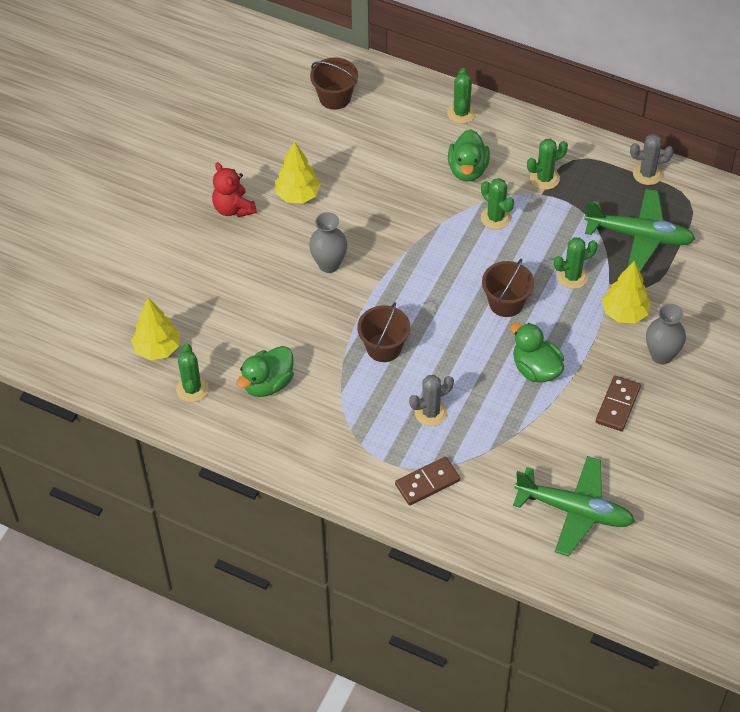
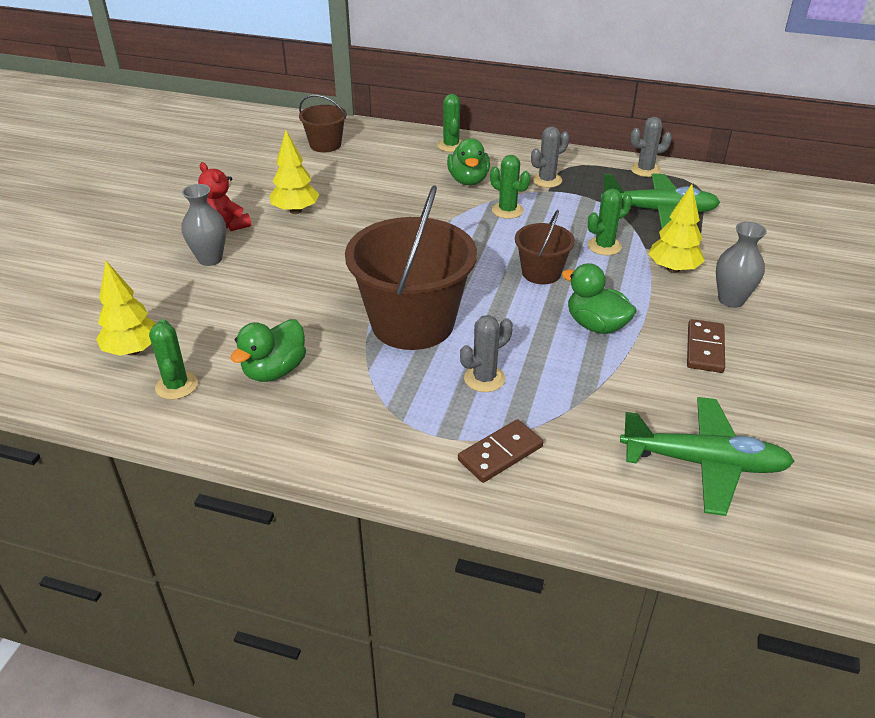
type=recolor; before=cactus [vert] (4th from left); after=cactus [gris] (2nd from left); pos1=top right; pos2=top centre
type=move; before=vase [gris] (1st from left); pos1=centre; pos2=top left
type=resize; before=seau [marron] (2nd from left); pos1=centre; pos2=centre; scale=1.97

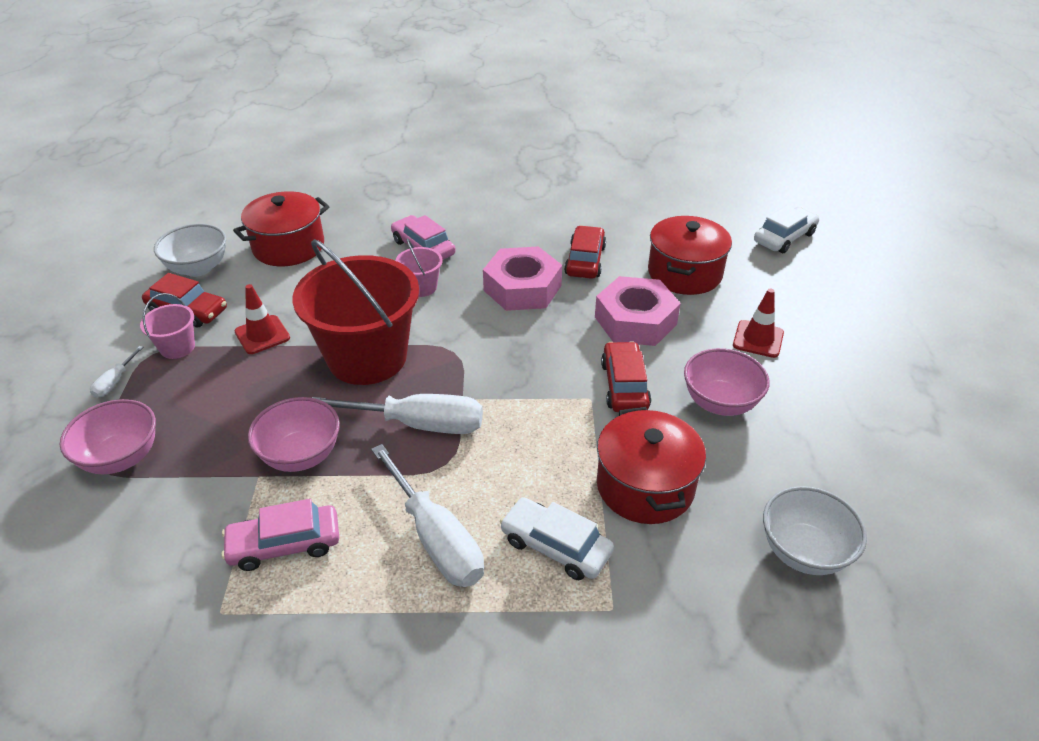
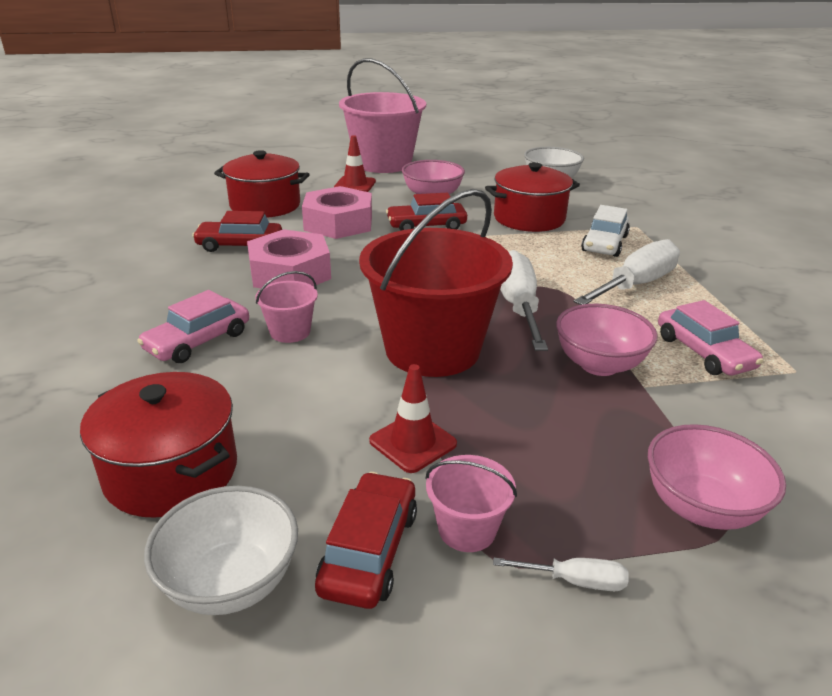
type=delete; before=voiture [blanc] (2nd from left); pos1=top right
type=insert; after=seau [rose] (2nd from left); pos2=top centre

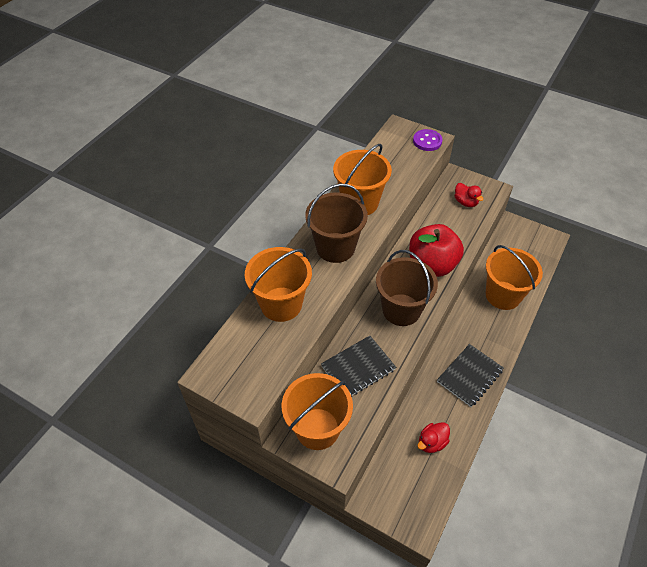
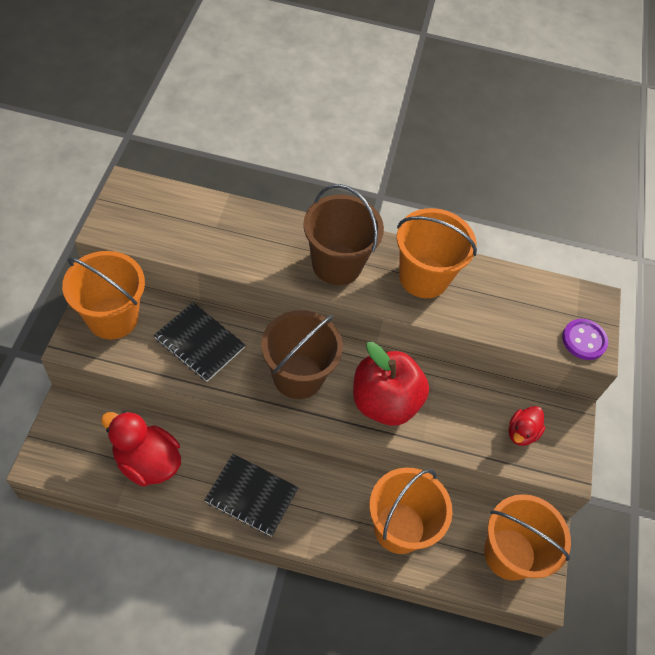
type=move; before=seau [orange] (1st from left in the first image); after=seau [orange] (4th from left); pos1=centre; pos2=bottom right
type=resize; before=canard [rouge] (1st from left); pos1=bottom right; pos2=bottom left; scale=1.74

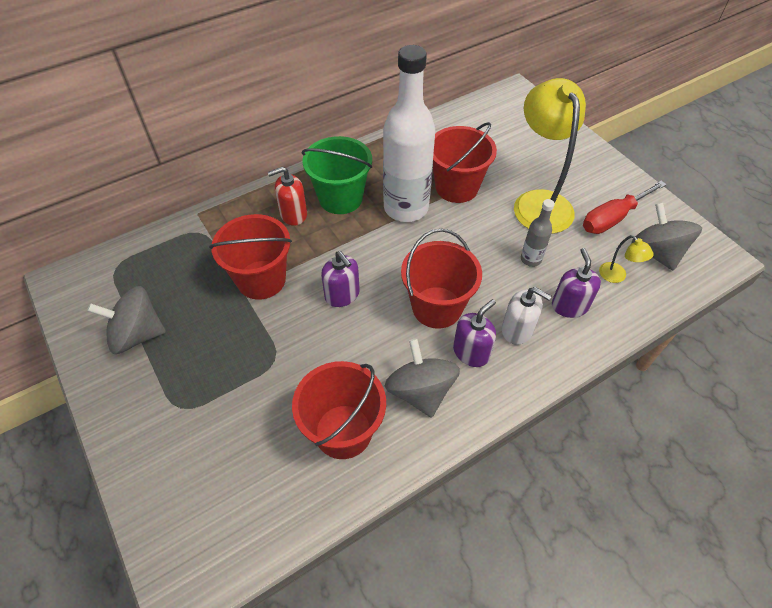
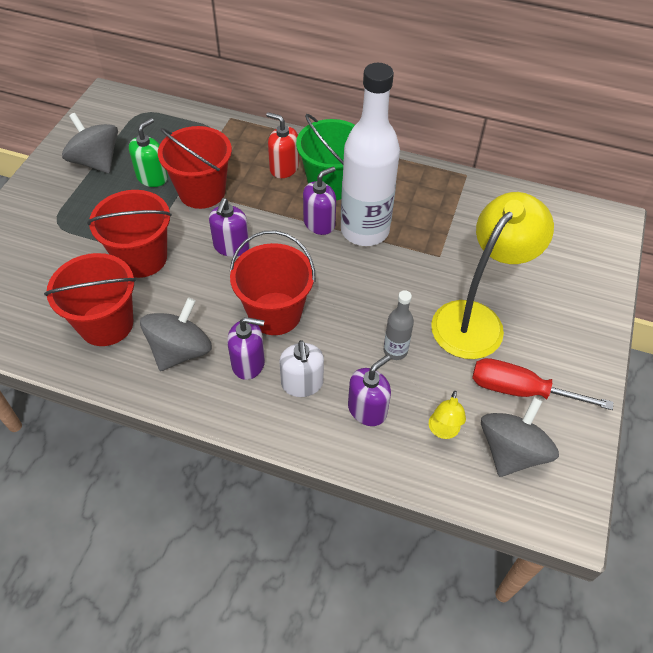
type=move; before=seau [rouge] (4th from left in the first image); after=seau [rouge] (2nd from left); pos1=top centre; pos2=middle left
type=insert; after=distributeur de savon [vert]; pos2=top left
type=insert; after=distributeur de savon [violet] (3rd from left); pos2=top centre

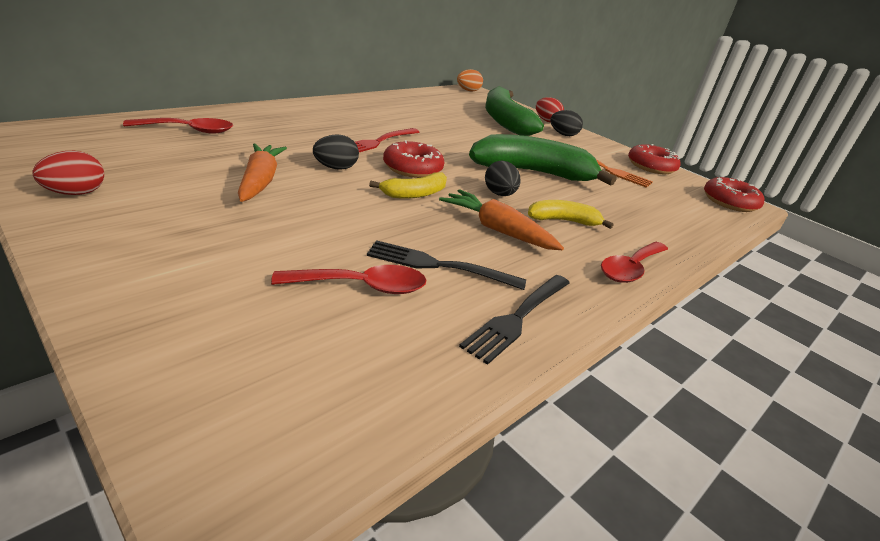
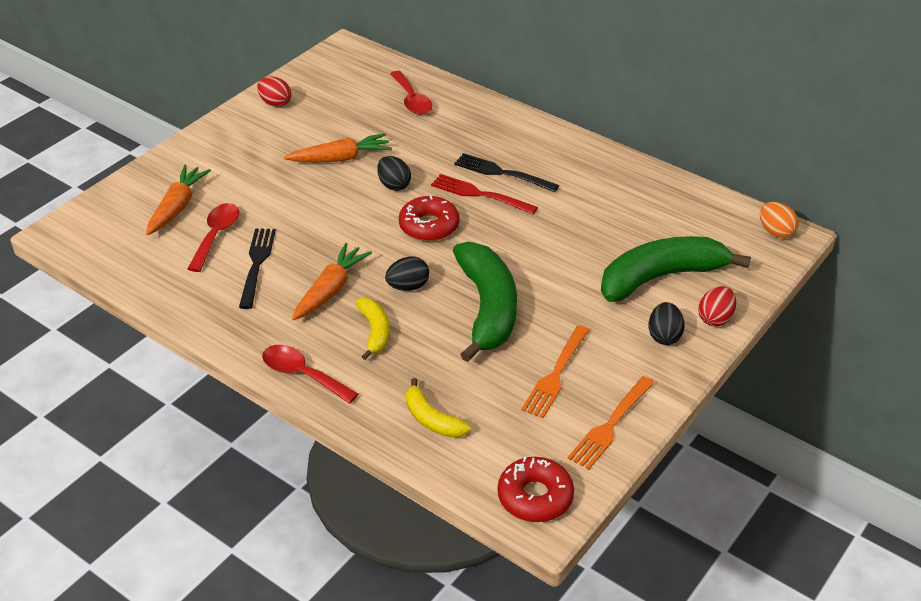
type=replace; before=beignet [rouge] (2nd from left); after=fourchette [orange] (2nd from left); pos1=top right; pos2=bottom centre
type=move; before=banane [jaune] (1st from left in the first image); after=banane [jaune] (2nd from left); pos1=centre; pos2=bottom centre
type=rotate; before=cuillère [rouge] (2nd from left in the first image); pos1=centre; pos2=middle left; turn=-150
type=move; before=fourchette [noir] (2nd from left); pos1=centre; pos2=top centre
type=insert; after=carotte [orange] (1st from left); pos2=top left

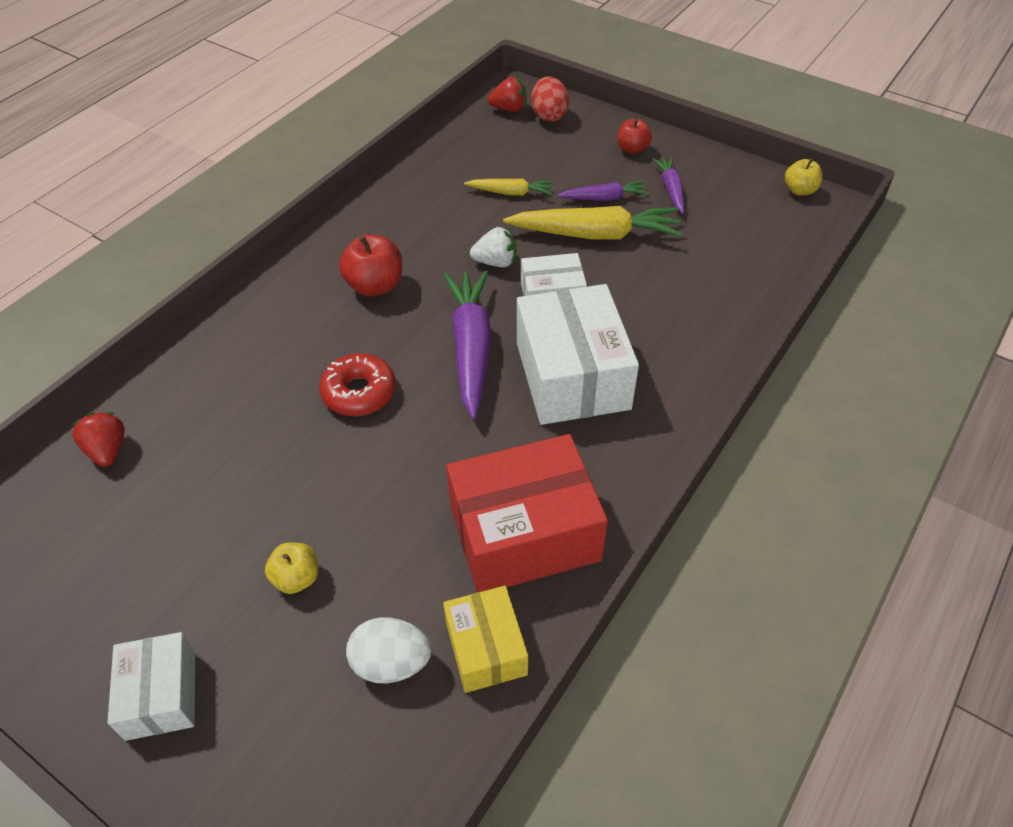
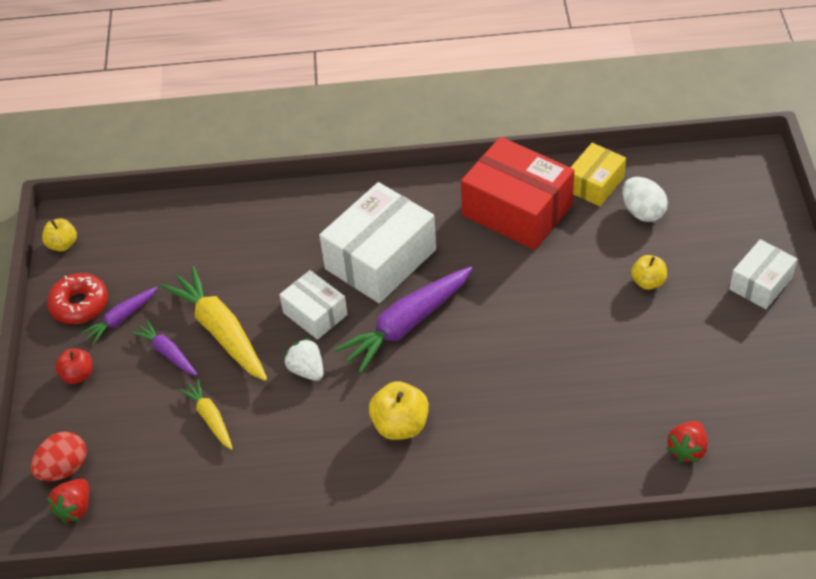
type=rotate; before=fraise [rouge] (2nd from left in the first image); pos1=top centre; pos2=bottom left; turn=-120
type=recolor; before=pomme [rouge] (1st from left); after=pomme [jaune] (2nd from left); pos1=top centre; pos2=bottom centre
type=move; before=beignet [rouge]; pos1=centre; pos2=middle left

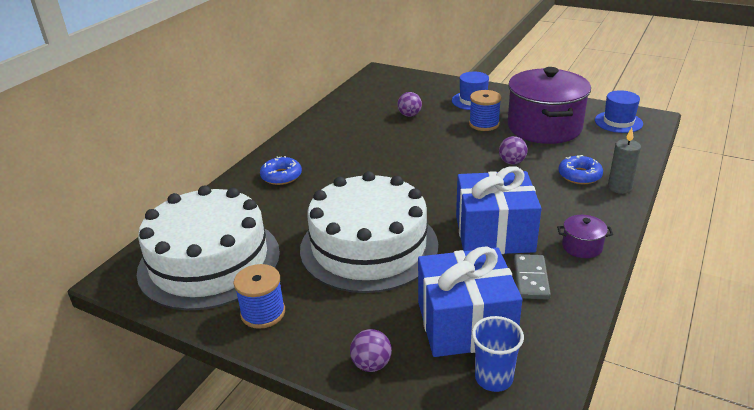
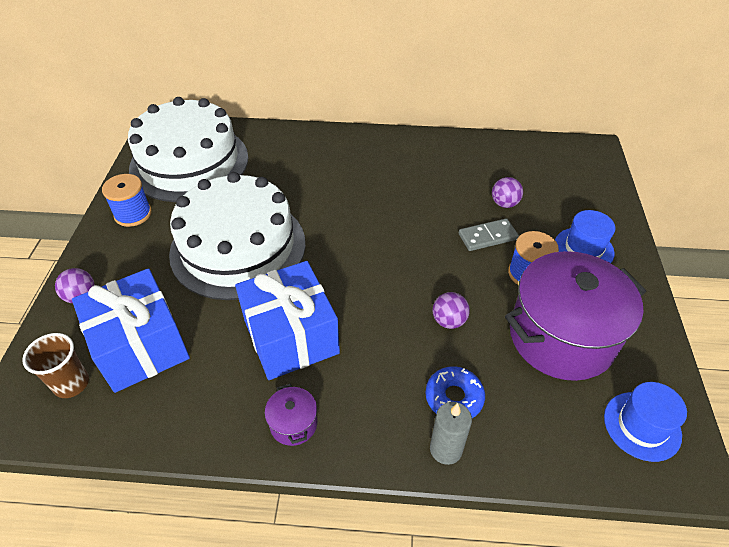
type=delete; before=beignet [bleu] (1st from left); pos1=centre
type=move; before=domino [gris]; pos1=bottom right; pos2=middle right
type=recolor; before=gobelet [bleu]; after=gobelet [marron]; pos1=bottom centre; pos2=bottom left

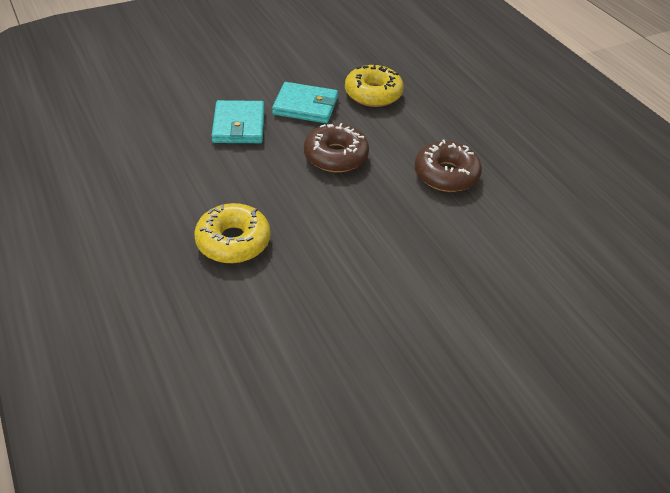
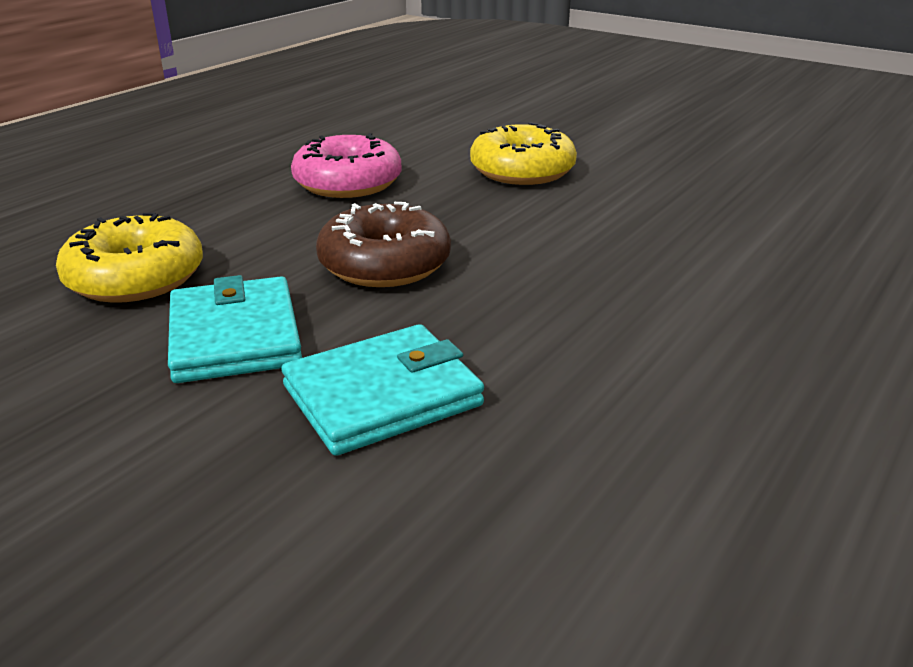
type=recolor; before=beignet [marron] (2nd from left); after=beignet [rose]; pos1=middle right; pos2=top centre
type=move; before=beignet [jaune] (1st from left in the first image); after=beignet [jaune] (2nd from left); pos1=centre; pos2=top centre

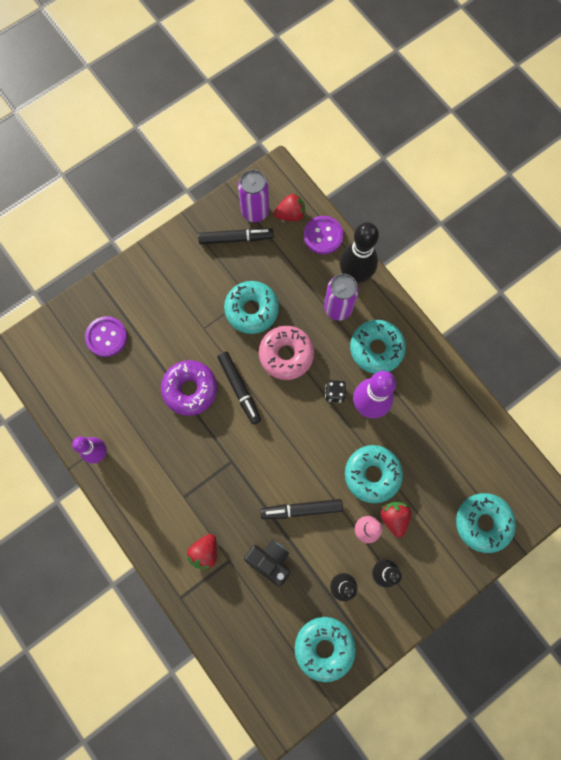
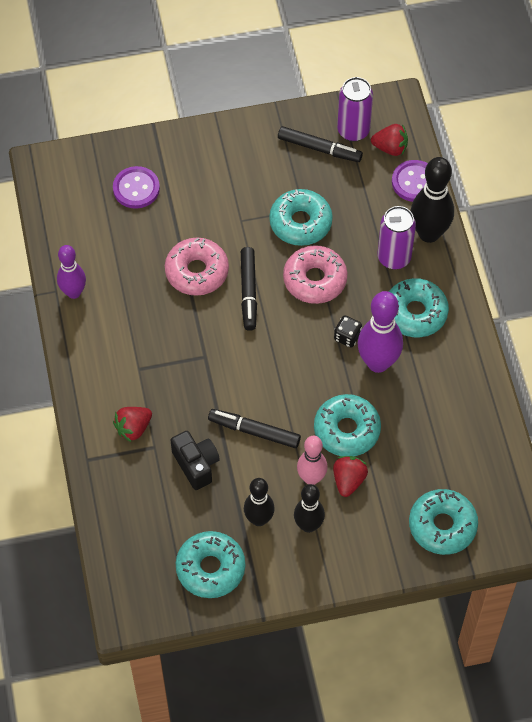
type=recolor; before=beignet [violet]; after=beignet [rose] (1st from left); pos1=centre; pos2=centre

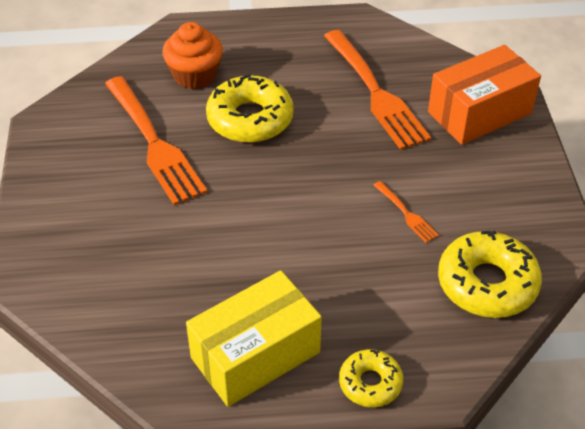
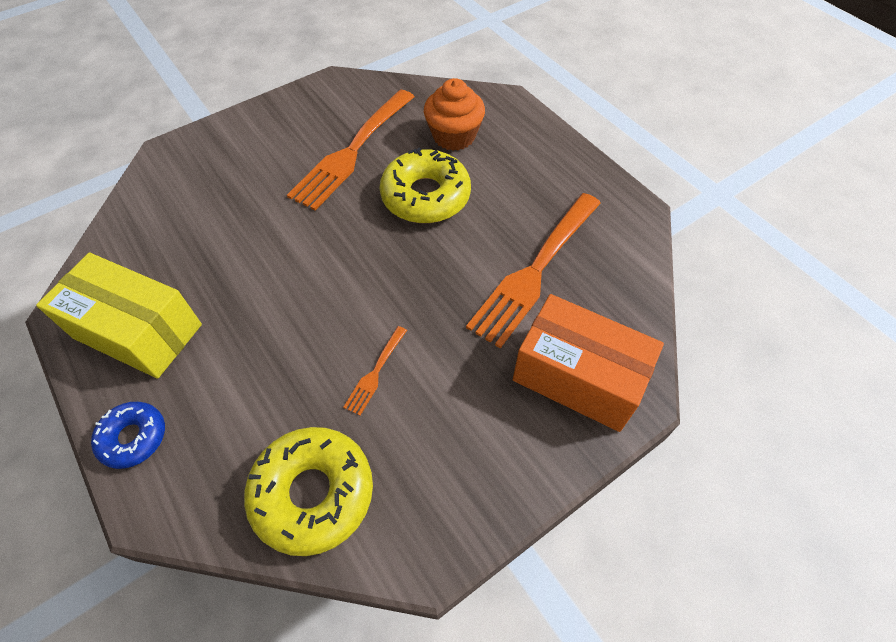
type=recolor; before=beignet [jaune] (2nd from left); after=beignet [bleu]; pos1=bottom centre; pos2=bottom left

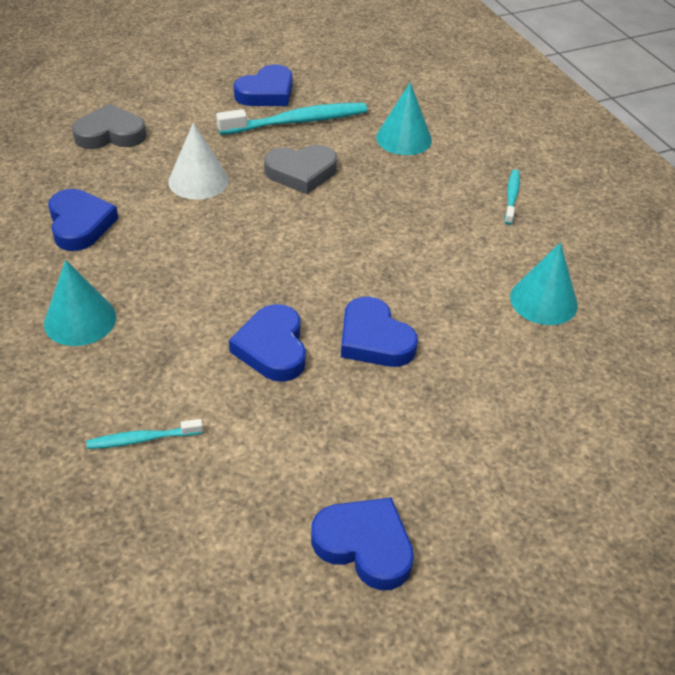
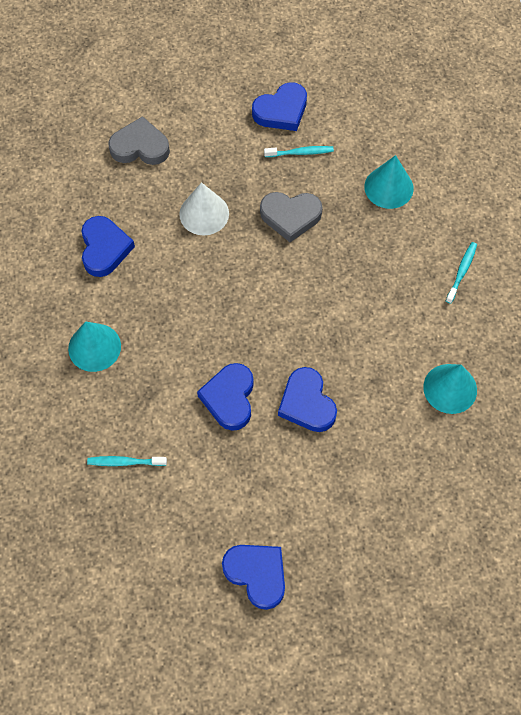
type=resize; before=brosse à dents [turquoise] (2nd from left); pos1=top centre; pos2=top centre; scale=0.52

